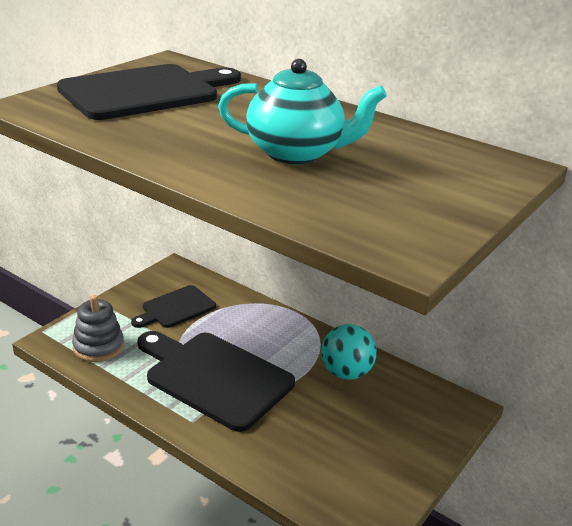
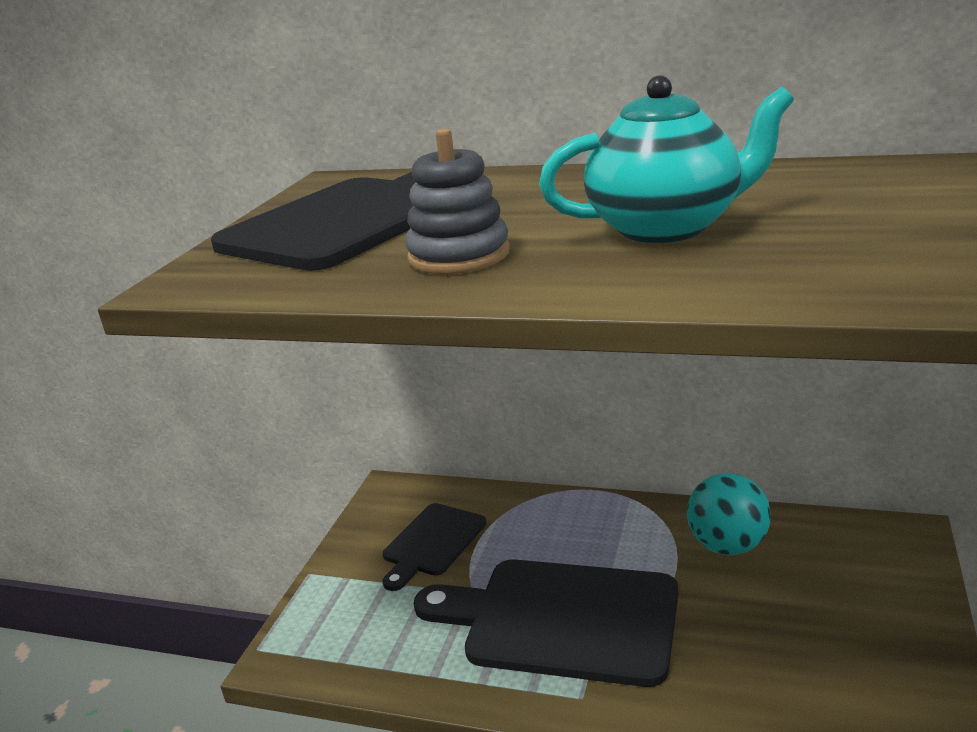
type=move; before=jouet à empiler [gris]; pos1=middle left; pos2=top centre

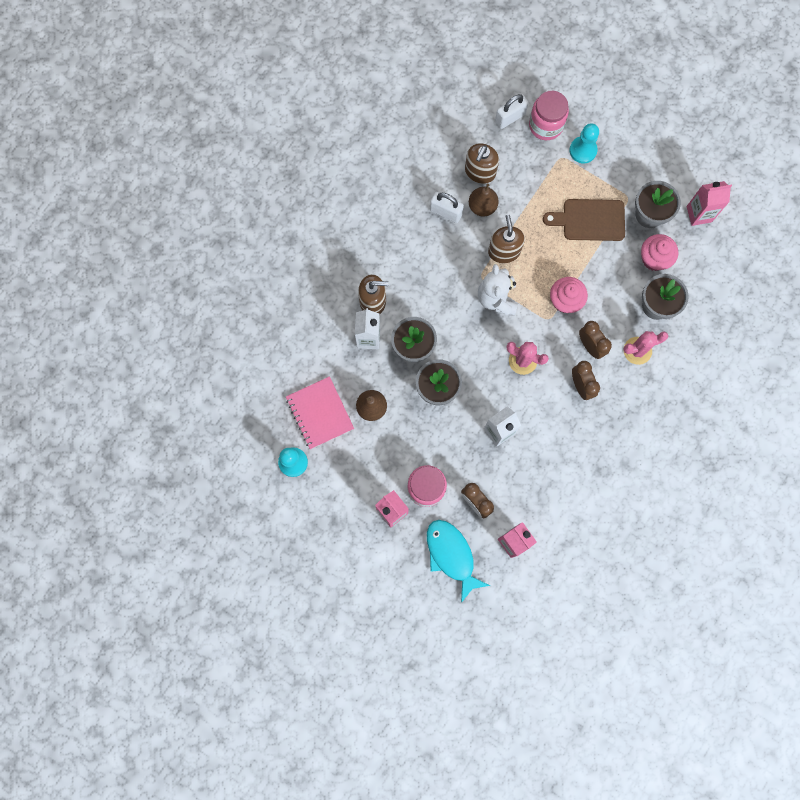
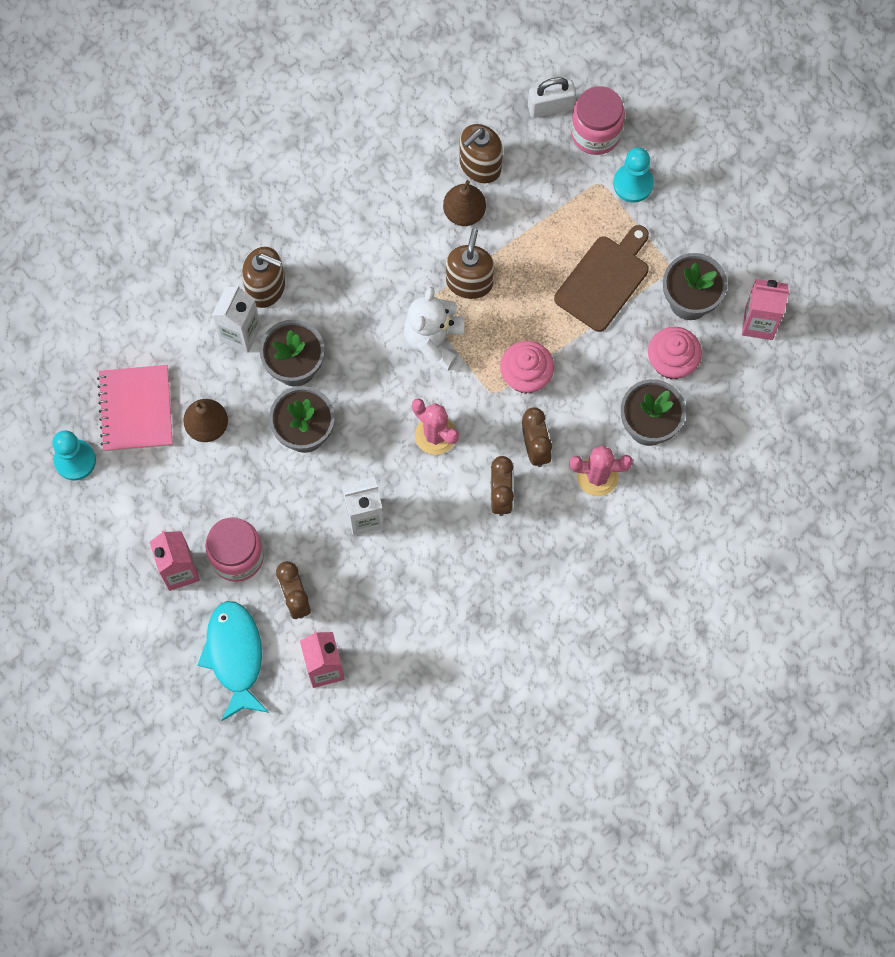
type=delete; before=cadenas [blanc] (1st from left); pos1=top centre
type=rotate; before=planche à découper [marron]; pos1=top right; pos2=top right; turn=105

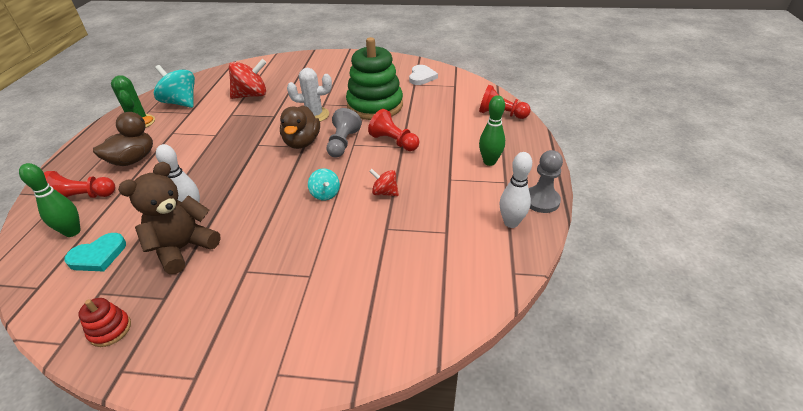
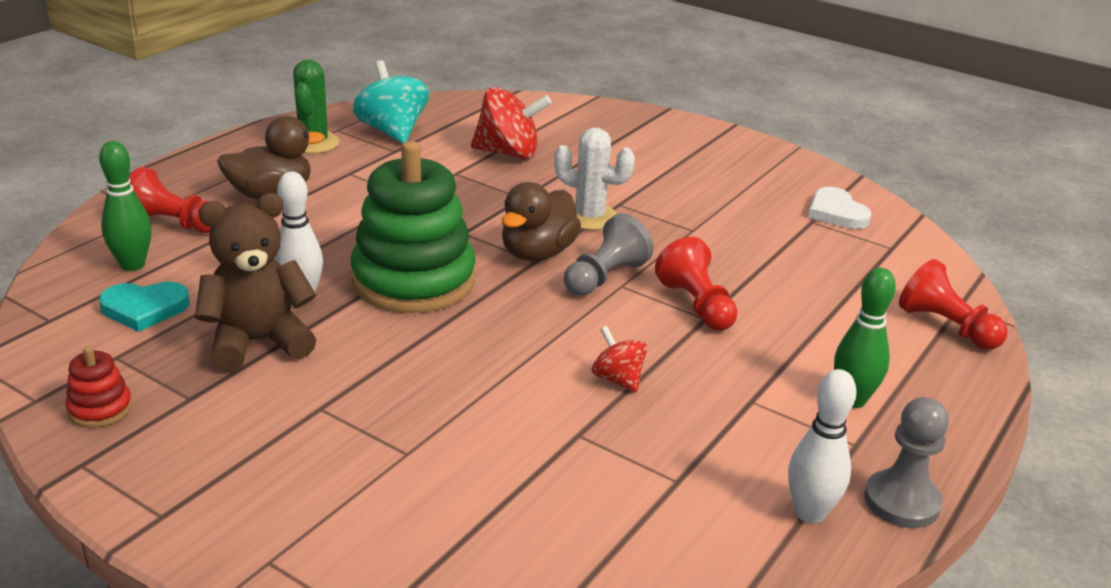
type=move; before=jouet à empiler [vert]; pos1=top centre; pos2=centre
type=rotate; before=cœur [blanc]; pos1=top centre; pos2=middle right; turn=120
type=delete; before=toupie [turquoise] (2nd from left); pos1=centre

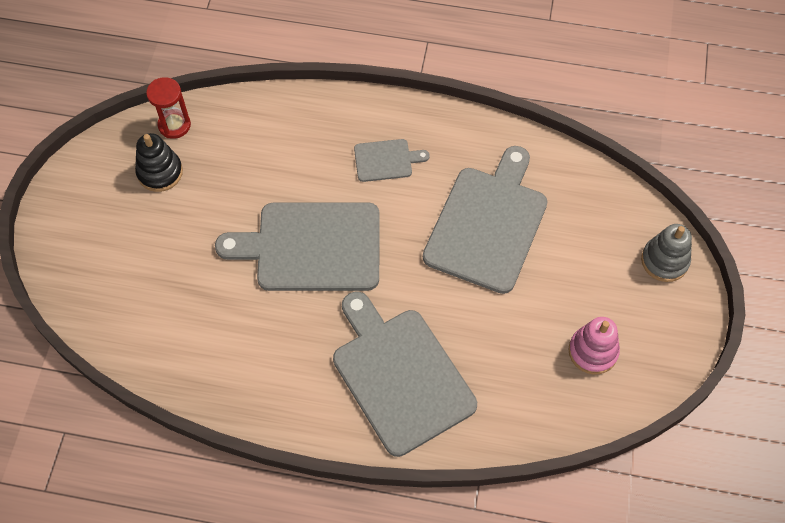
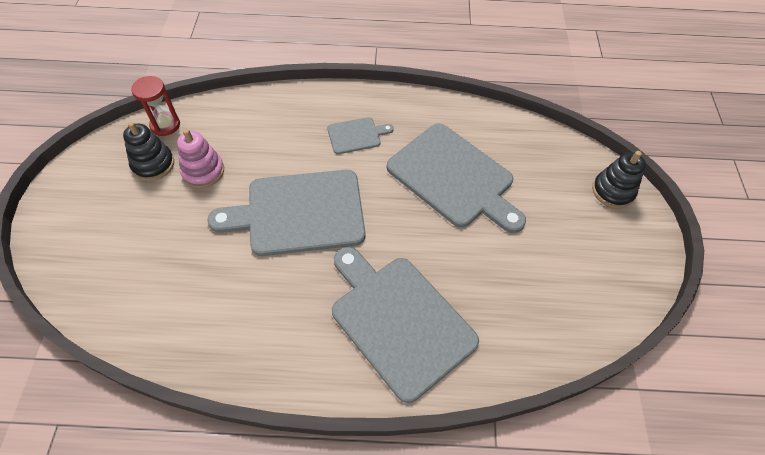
type=rotate; before=planche à découper [gris] (4th from left); pos1=centre; pos2=centre; turn=120
type=recolor; before=jouet à empiler [gris]; after=jouet à empiler [noir] (2nd from left); pos1=middle right; pos2=middle right
type=move; before=jouet à empiler [rose]; pos1=middle right; pos2=middle left

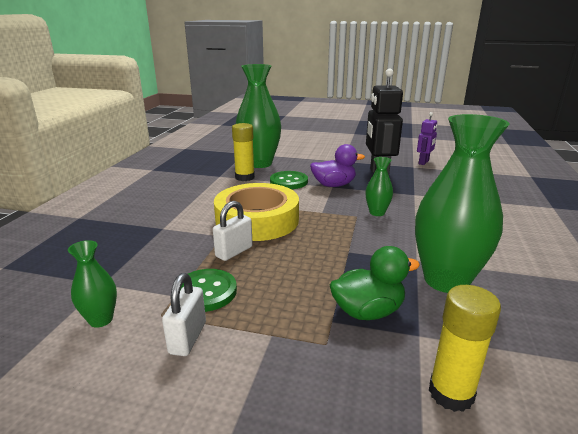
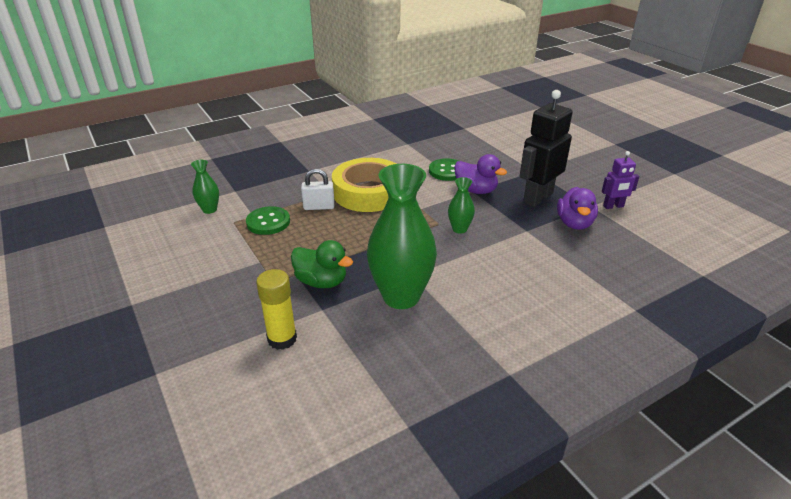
type=delete; before=vase [vert] (2nd from left); pos1=top centre
type=delete; before=bâton de colle [jaune] (1st from left); pos1=centre
type=delete; before=cadenas [blanc] (1st from left); pos1=bottom left
type=insert; after=canard [violet] (2nd from left); pos2=middle right

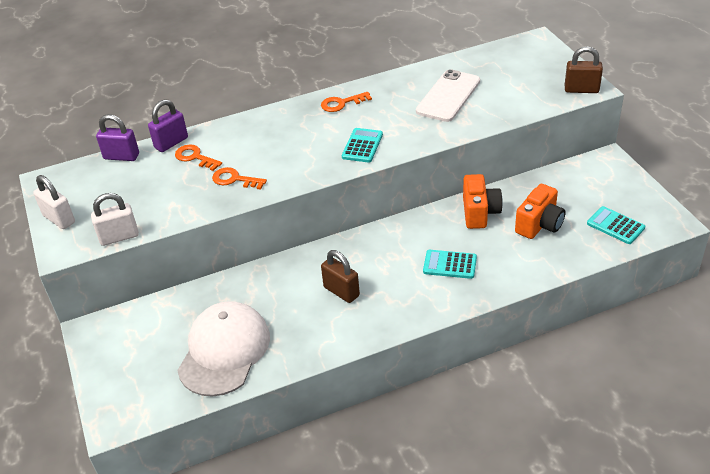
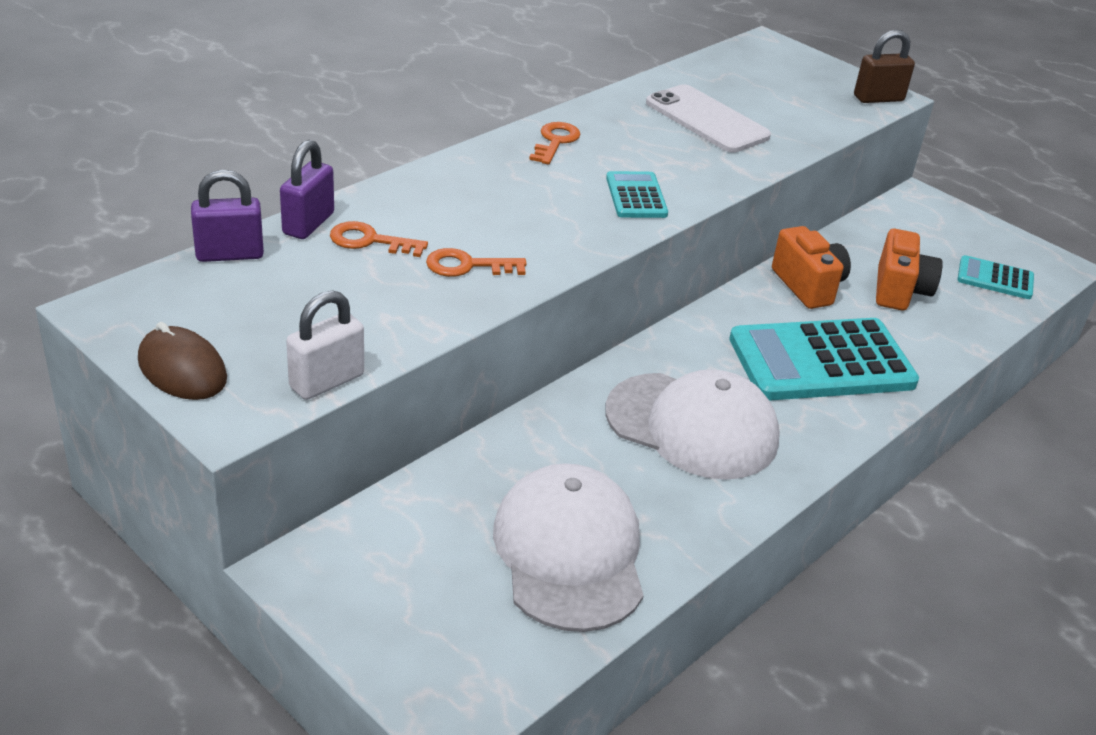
type=rotate; before=téléphone [blanc]; pos1=top centre; pos2=top centre; turn=-45
type=rotate; before=clé [orange] (3rd from left); pos1=top centre; pos2=top centre; turn=150
type=replace; before=cadenas [blanc] (1st from left); after=souris [marron]; pos1=middle left; pos2=middle left
type=replace; before=cadenas [marron] (1st from left); after=casquette [blanc] (2nd from left); pos1=centre; pos2=centre
type=resize; before=calculatrice [turquoise] (2nd from left); pos1=centre; pos2=middle right; scale=2.06

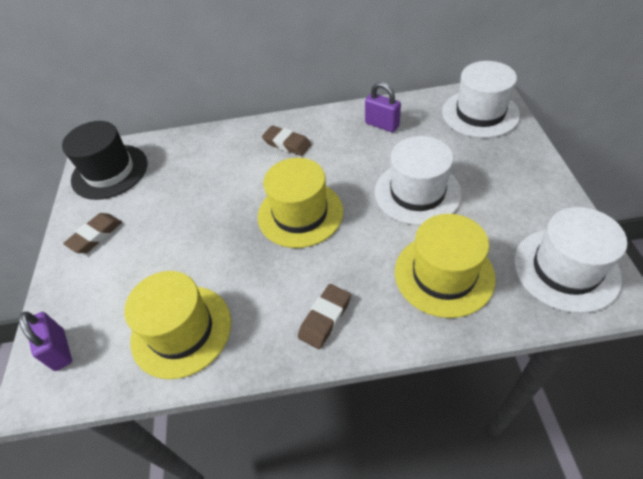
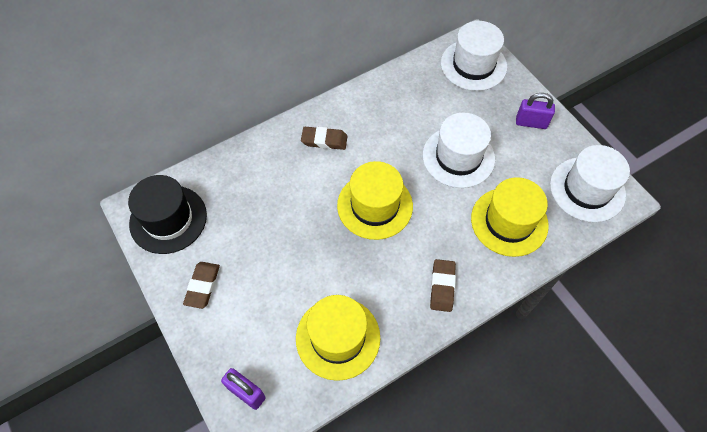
type=move; before=cadenas [violet] (2nd from left); pos1=top centre; pos2=top right

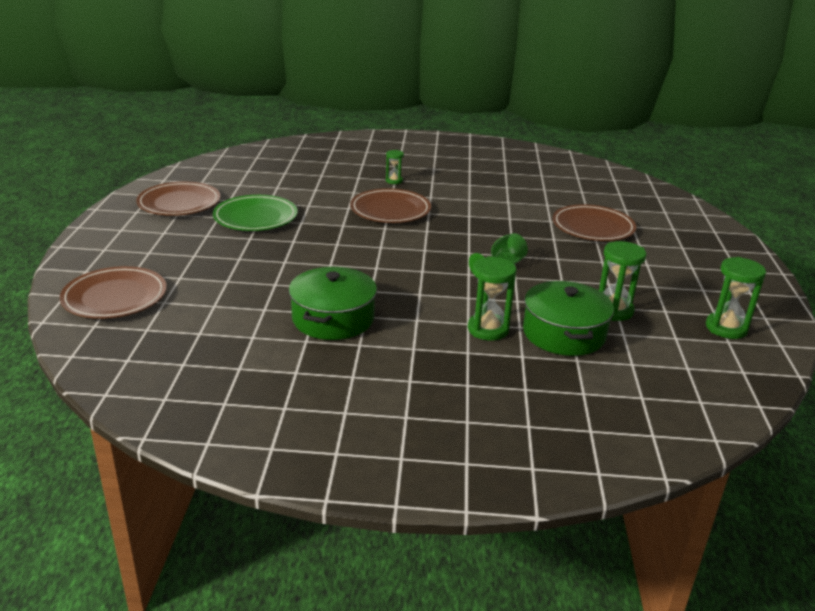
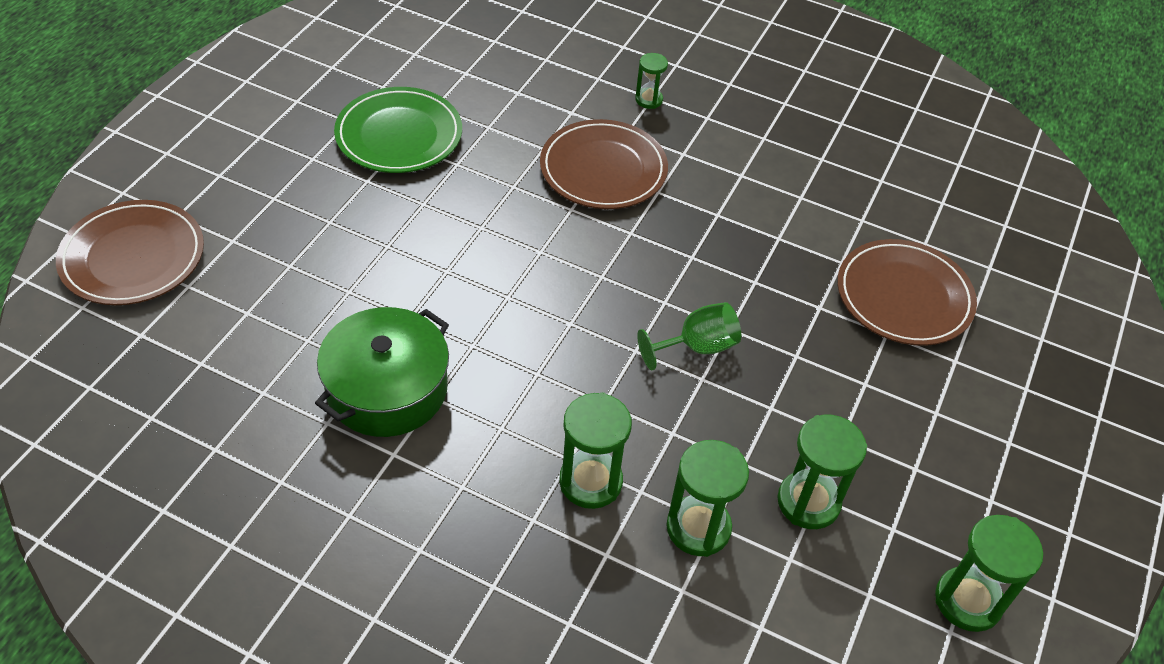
type=delete; before=assiette [marron] (2nd from left); pos1=top left
type=replace; before=marmite [vert] (2nd from left); after=sablier [vert] (3rd from left); pos1=middle right; pos2=bottom centre

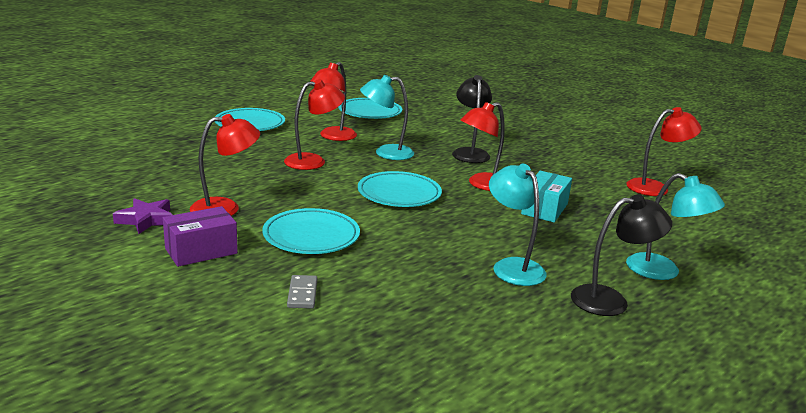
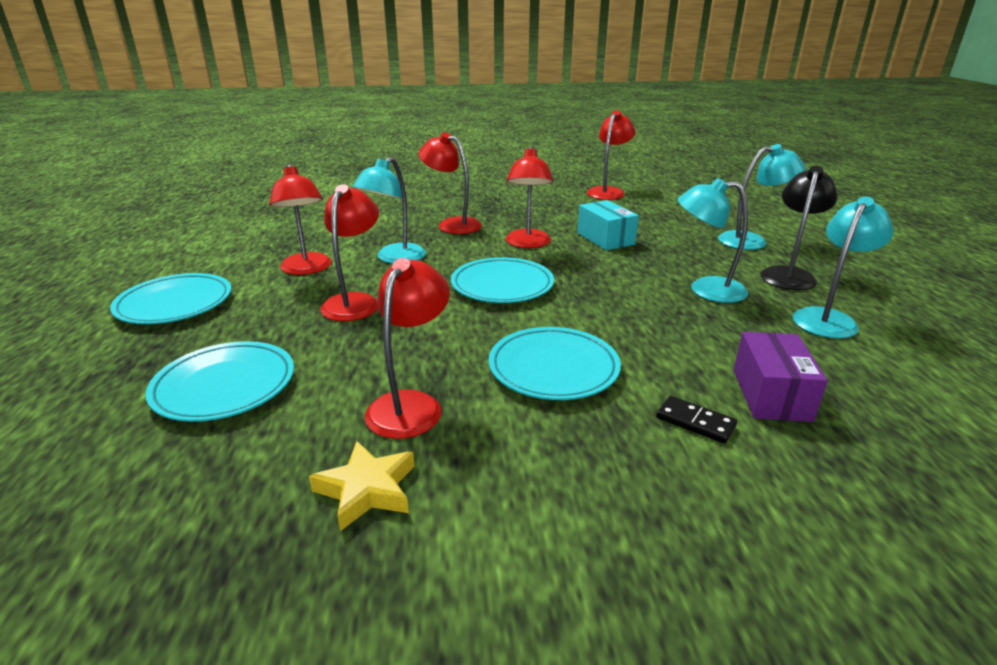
type=recolor; before=lampe [noir] (1st from left); after=lampe [rouge] (4th from left); pos1=top centre; pos2=top centre
type=move; before=assiette [turquoise] (3rd from left in the first image); after=assiette [turquoise] (2nd from left); pos1=top centre; pos2=middle left
type=recolor; before=étoile [violet]; after=étoile [jaune]; pos1=middle left; pos2=bottom centre
type=move; before=boîte [violet]; pos1=middle left; pos2=middle right
type=recolor; before=domino [gris]; after=domino [noir]; pos1=bottom centre; pos2=middle right
type=insert; after=lampe [turquoise] (4th from left); pos2=middle right

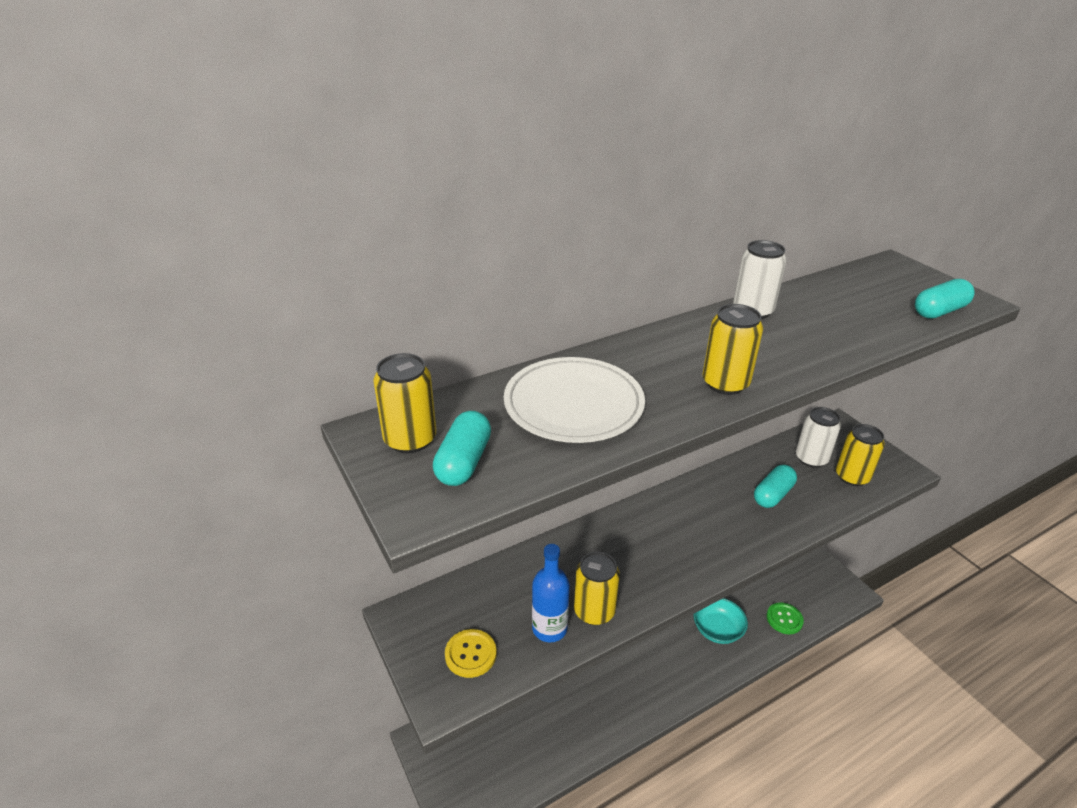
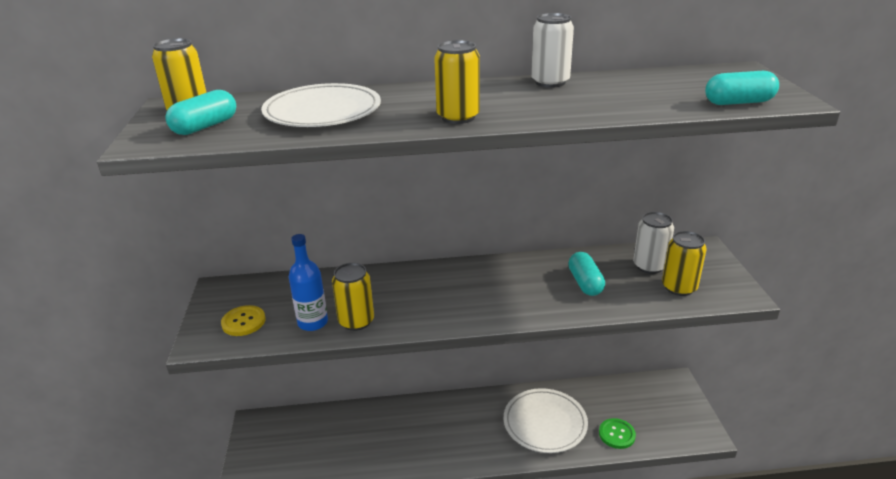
type=rotate; before=gélule [turquoise] (2nd from left); pos1=middle right; pos2=centre; turn=-75
type=replace; before=bol [turquoise]; after=assiette [blanc] (2nd from left); pos1=bottom right; pos2=bottom centre

